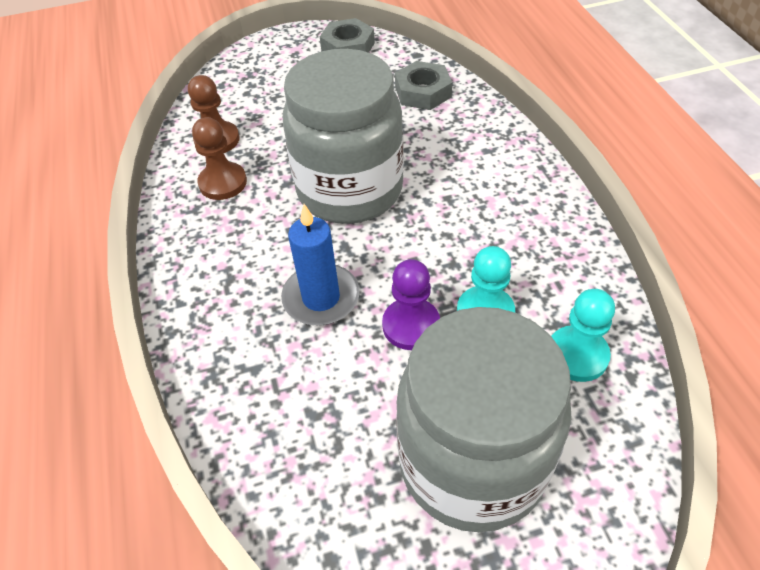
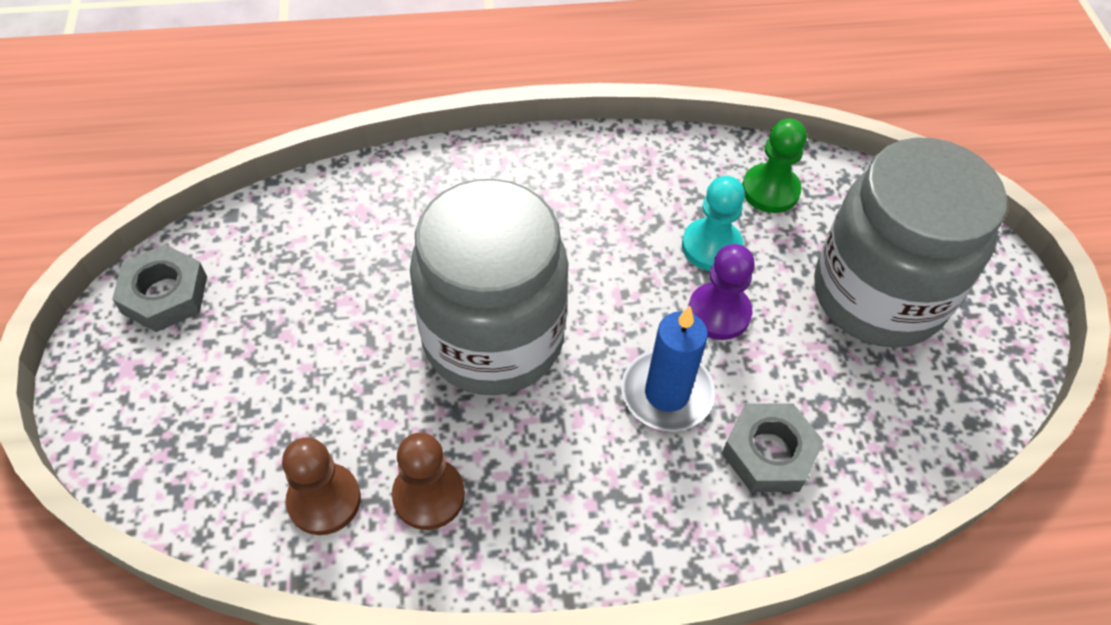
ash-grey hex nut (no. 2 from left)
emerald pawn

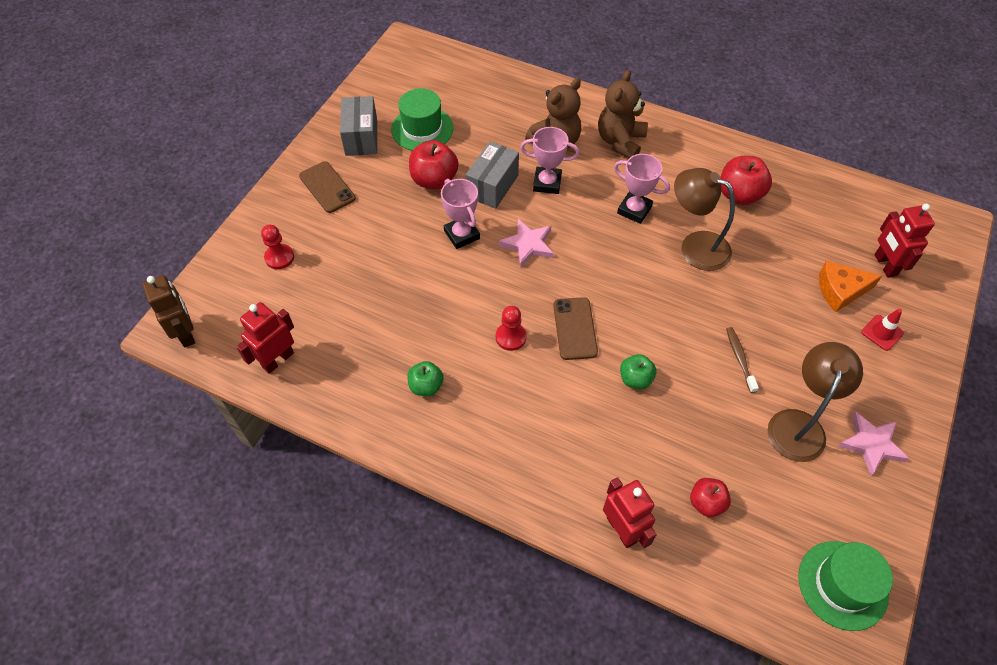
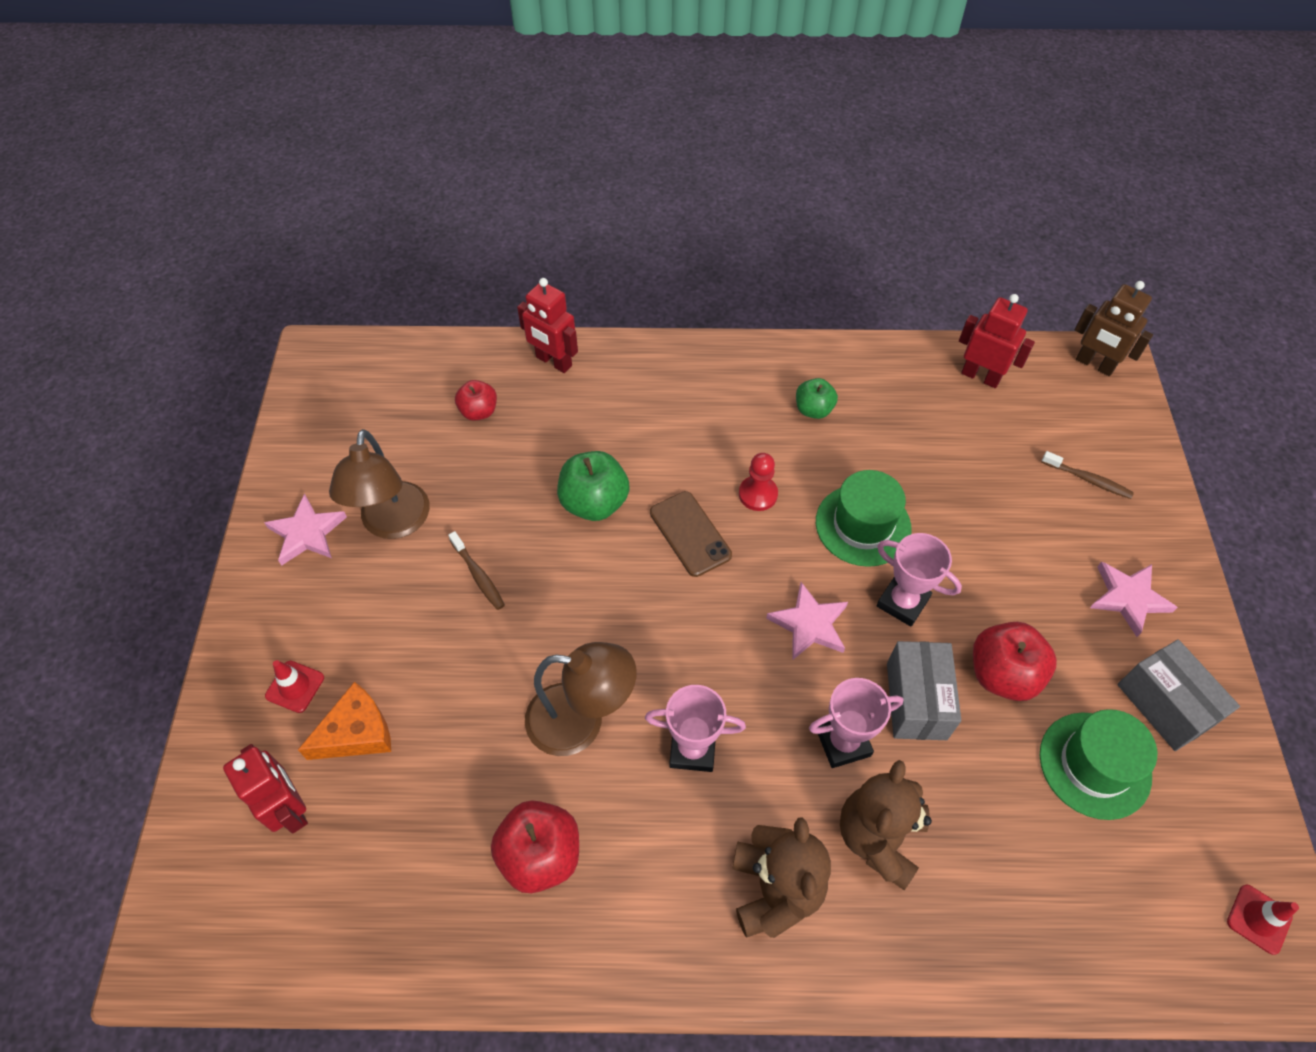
emerald apple (no. 1 from left)
emerald top hat (no. 1 from left)
scarlet robot figure (no. 3 from left)
dark brown tooth brush (no. 2 from left)
rose-pink five-pointed star (no. 3 from left)
scarlet safety cone (no. 2 from left)

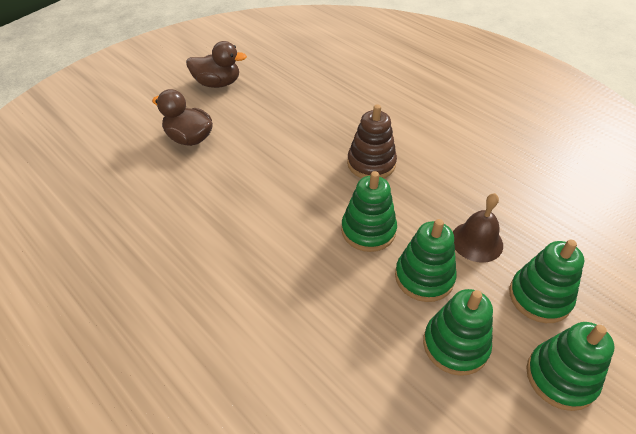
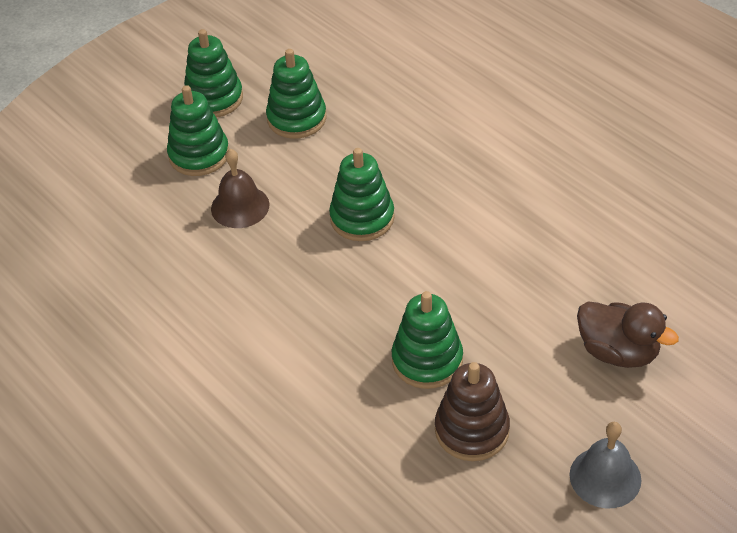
emerald stacking rings (no. 5 from left)
dark brown stacking rings
ash-grey school bell

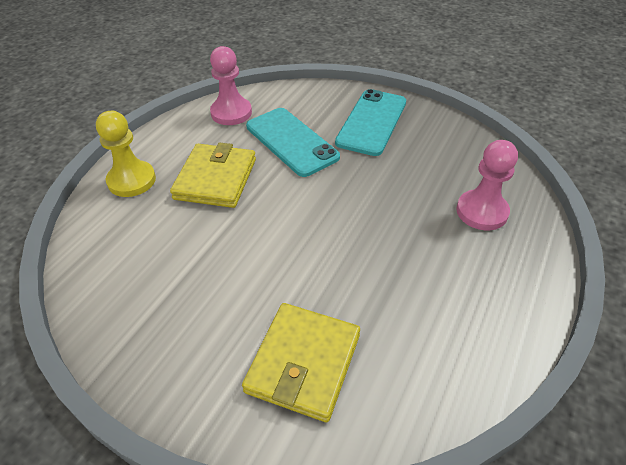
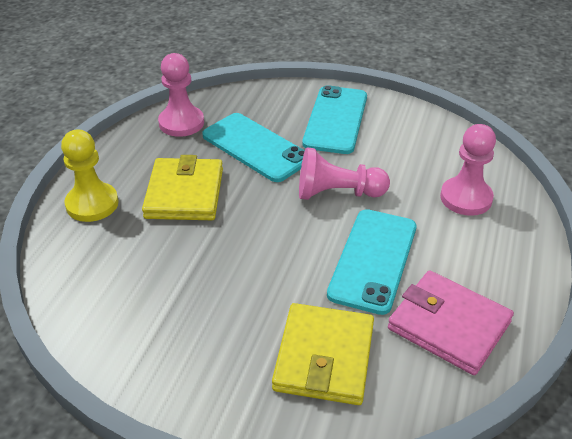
rose-pink pawn (no. 2 from left)
teal phone (no. 3 from left)
rose-pink billfold

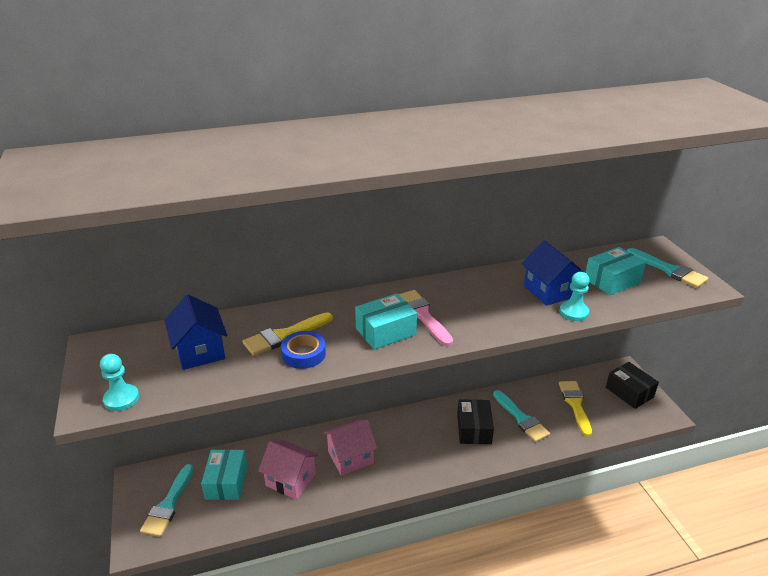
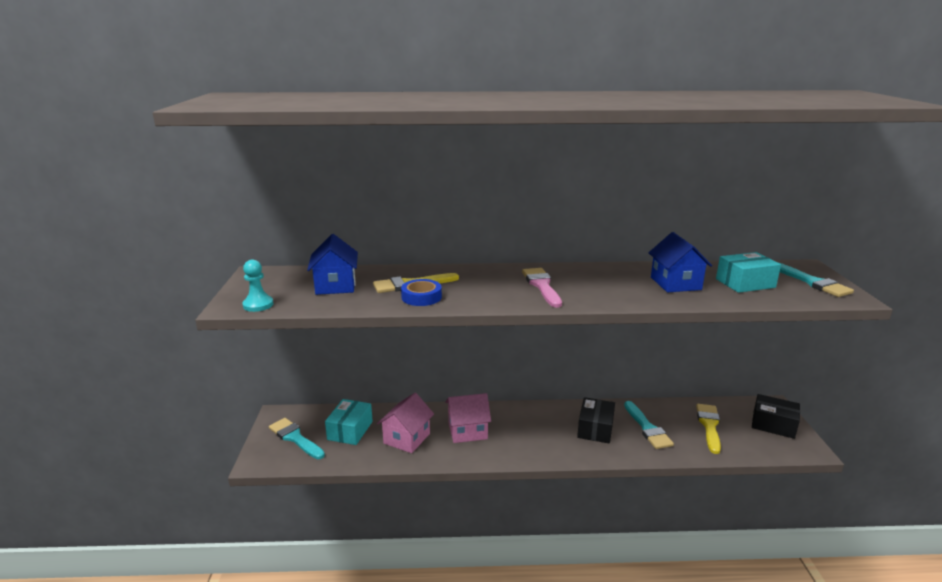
teal paintbrush (no. 1 from left)
rose-pink cottage (no. 1 from left)
ebony box (no. 2 from left)
teal box (no. 2 from left in the first image)
teal pawn (no. 2 from left in the first image)

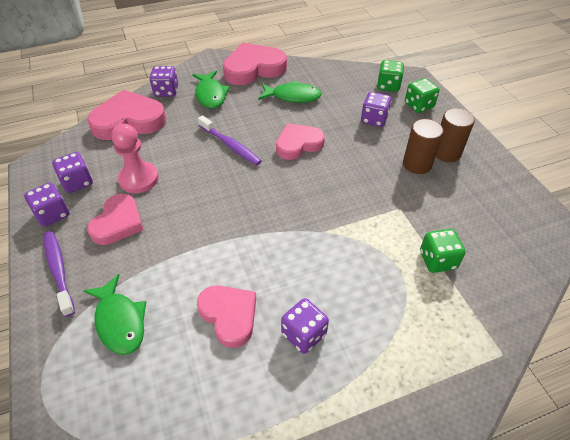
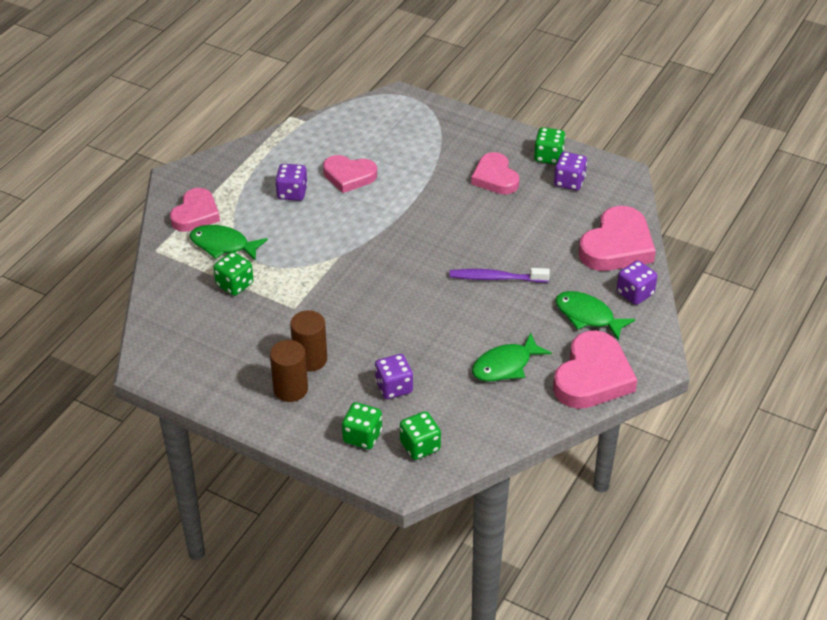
rose-pink love heart (no. 1 from left)
emerald toy fish (no. 1 from left)
emerald die (no. 4 from left)
violet tooth brush (no. 1 from left in the first image)
rose-pink pawn

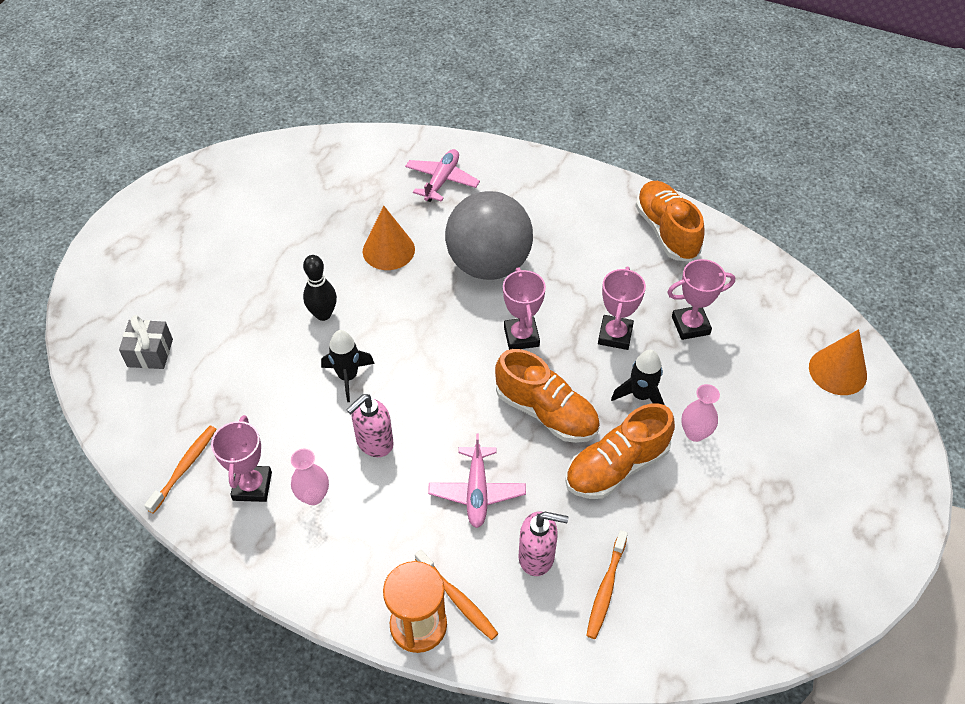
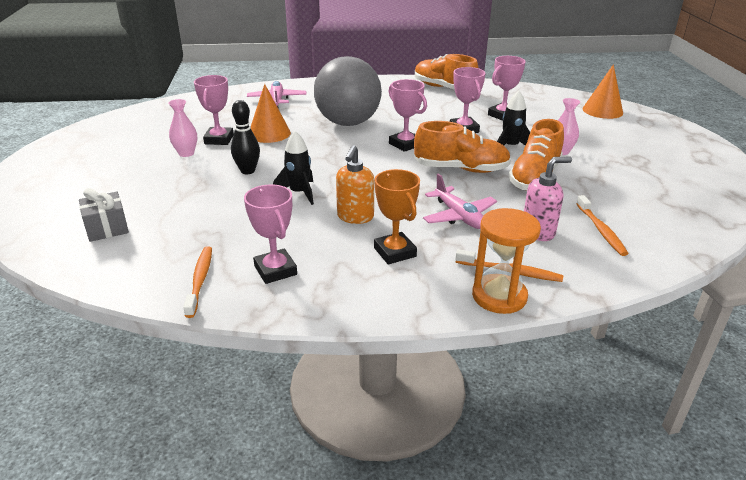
rose-pink vase (no. 1 from left)
rose-pink trophy (no. 1 from left)
orange soap dispenser
orange trophy

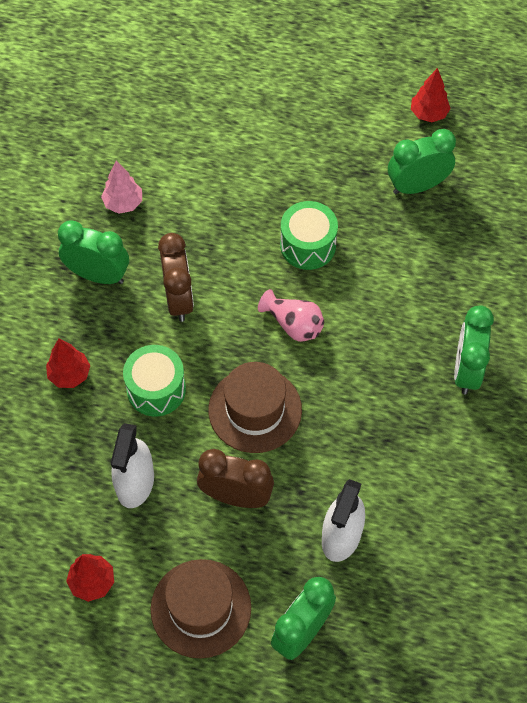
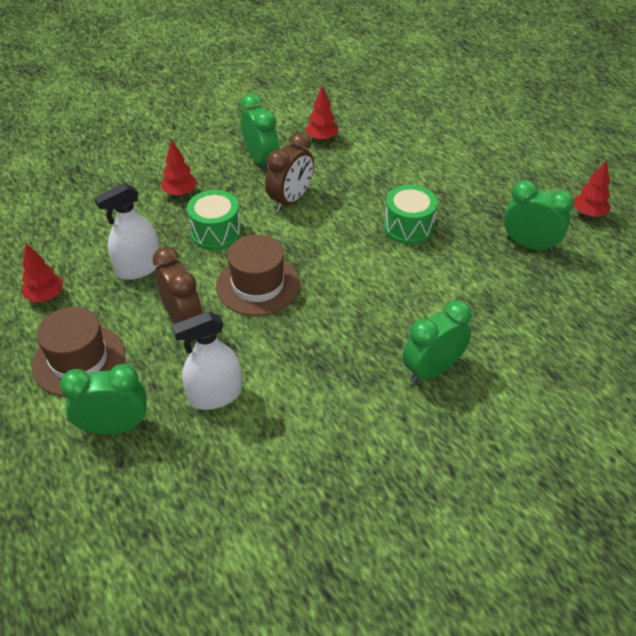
scarlet fir tree (no. 3 from left)
rose-pink vase

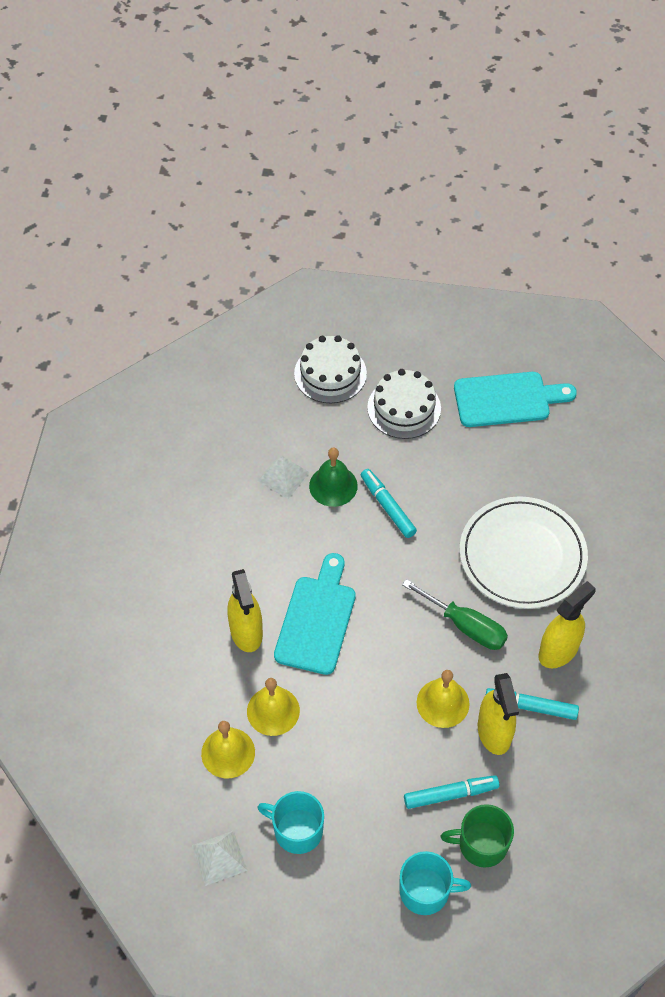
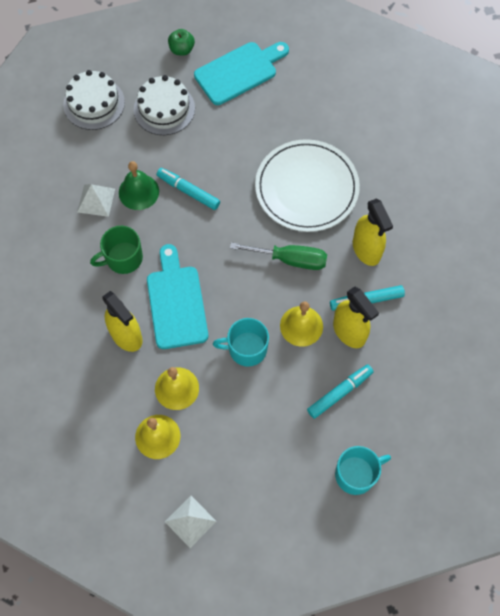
emerald coffee mug
emerald apple
teal coffee mug (no. 1 from left)
bright yellow spray bottle (no. 3 from left)

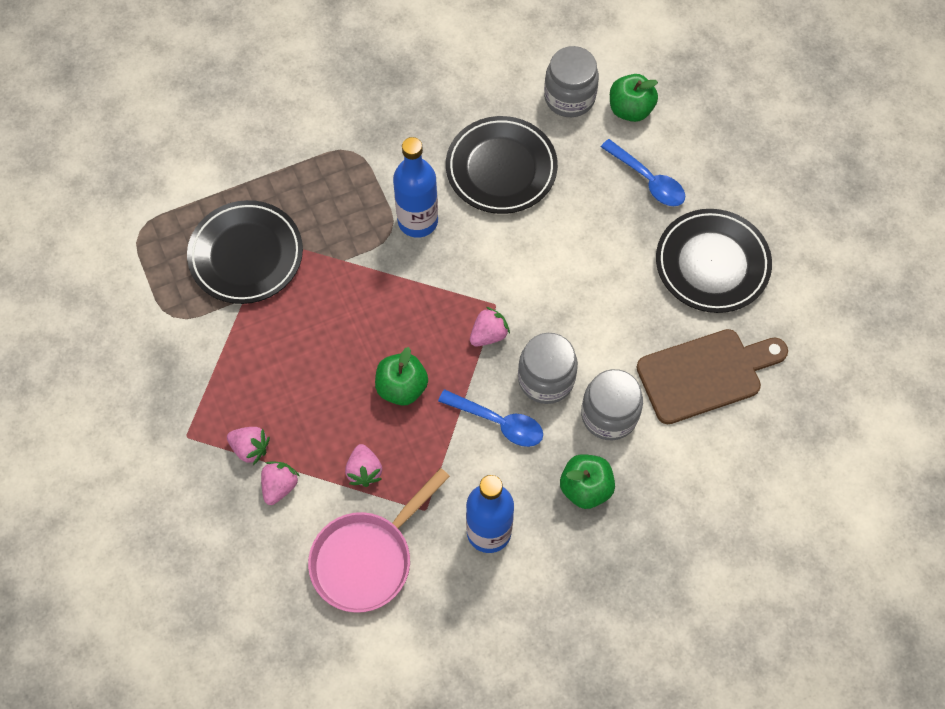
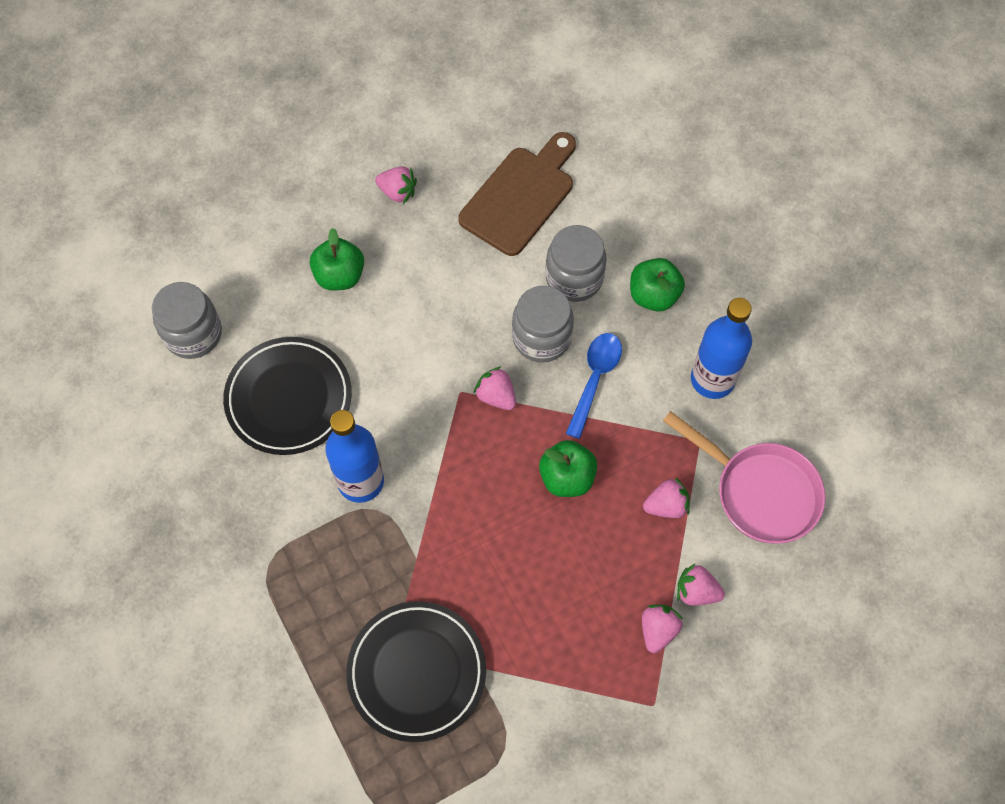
emerald apple (no. 1 from left)
rose-pink berry (no. 1 from left)
dark brown cutting board
royal blue tablespoon (no. 2 from left in the first image)

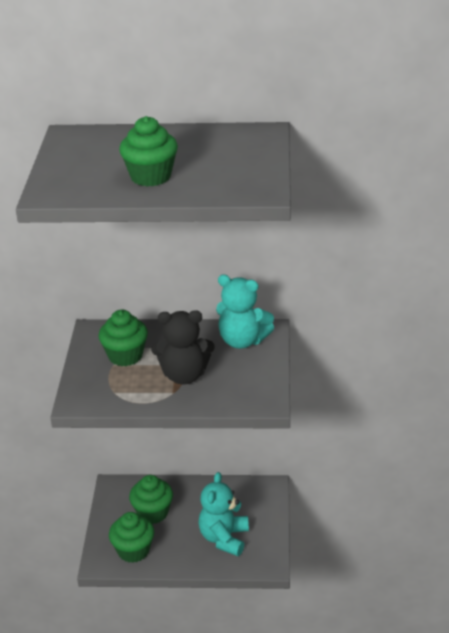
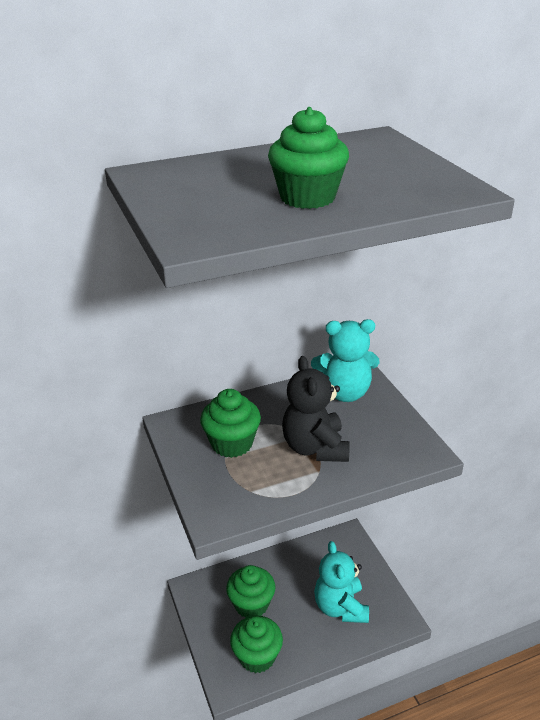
ebony stuffed bear

